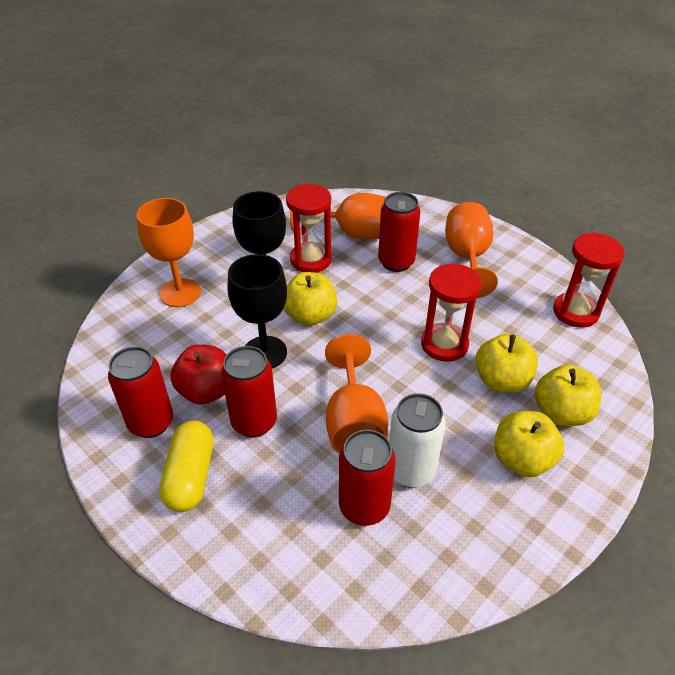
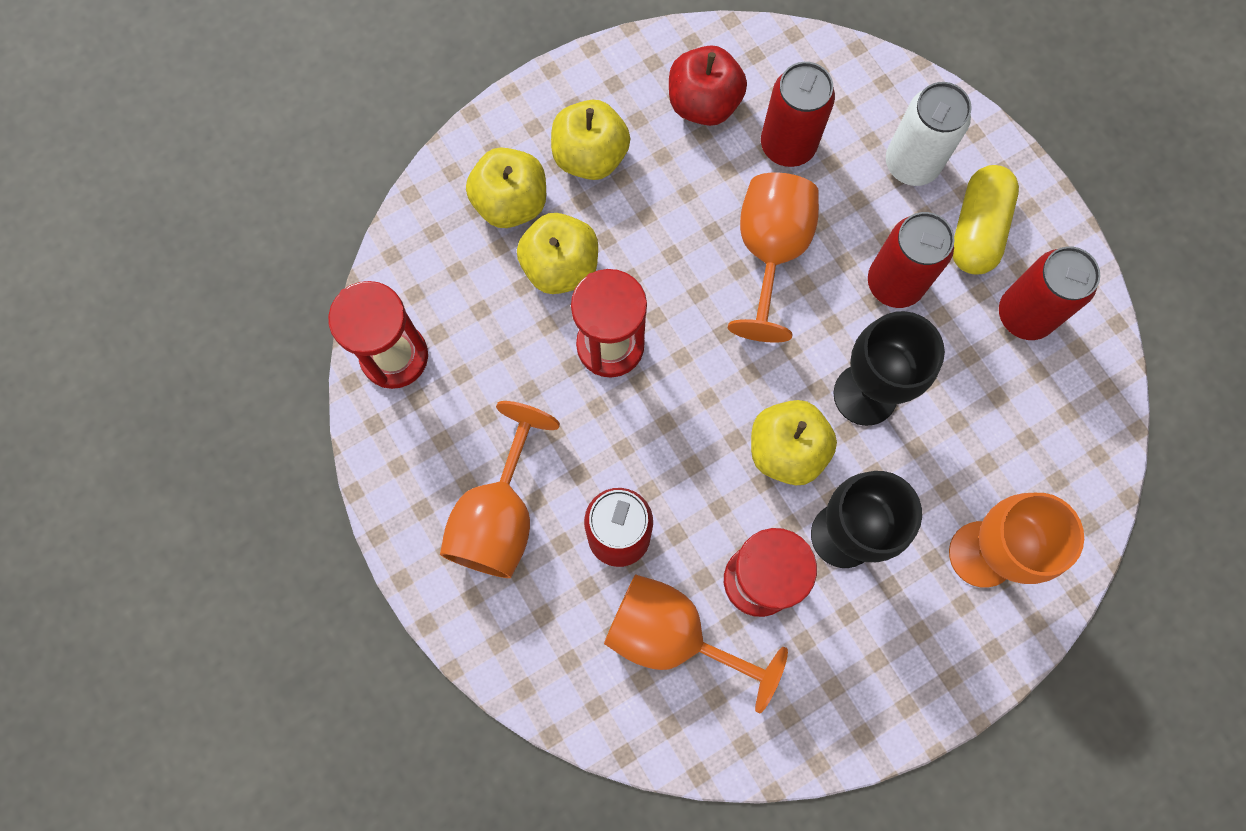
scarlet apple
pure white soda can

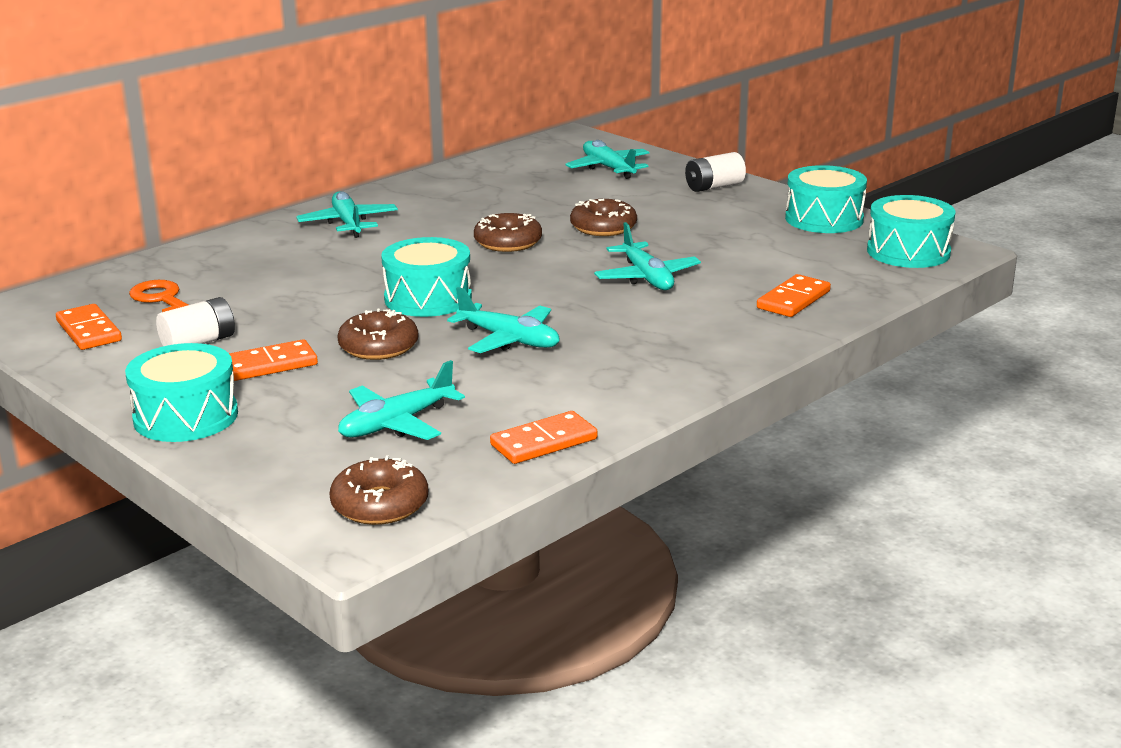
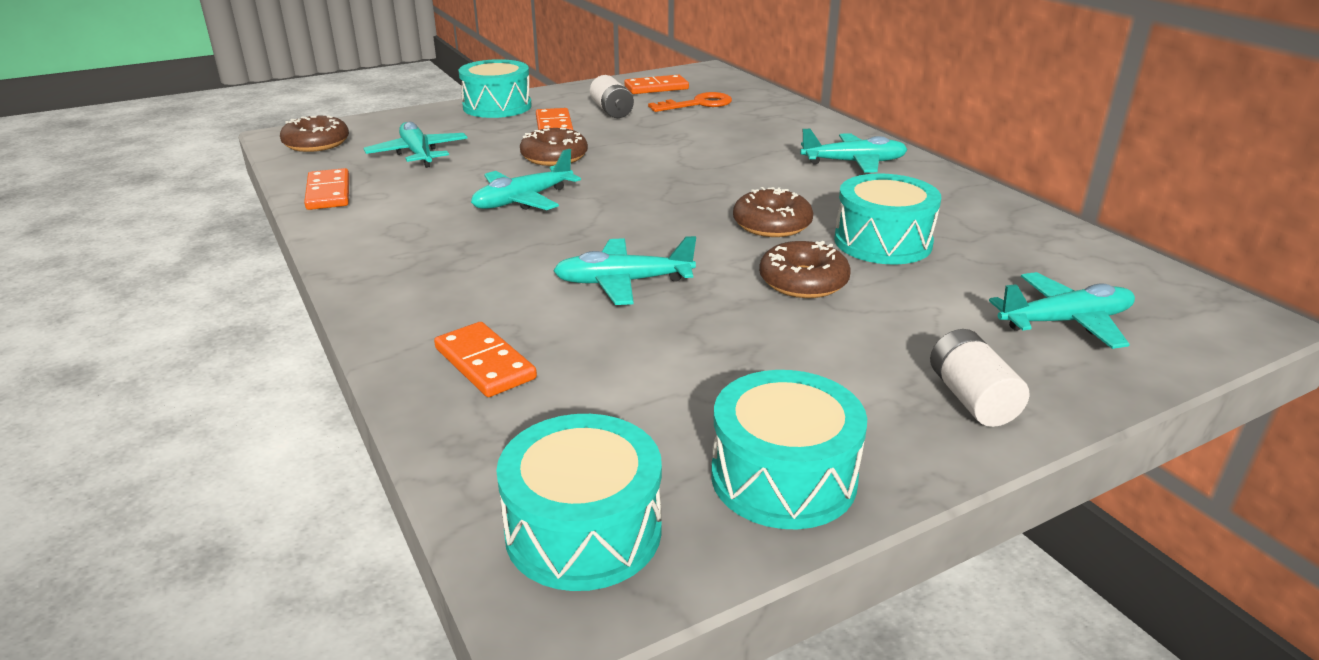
teal snare drum (no. 4 from left)

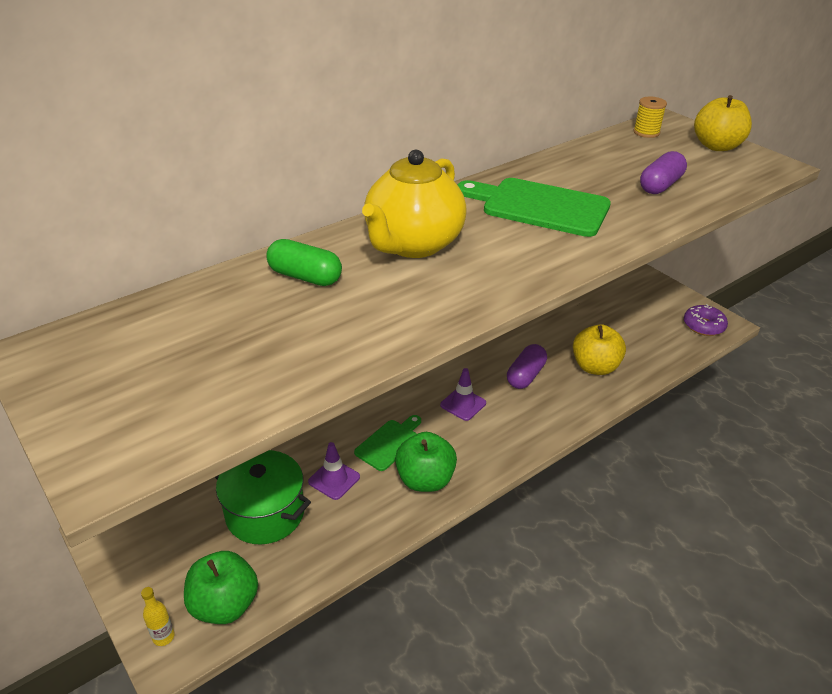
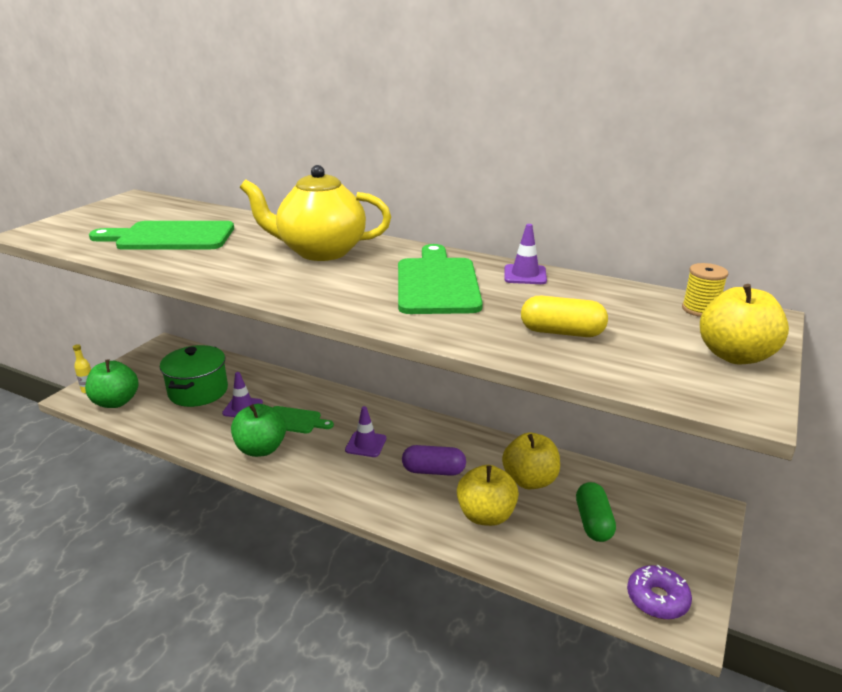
emerald cutting board (no. 1 from left)
bright yellow apple (no. 2 from left)
violet safety cone (no. 3 from left)
bright yellow pill
emerald pill

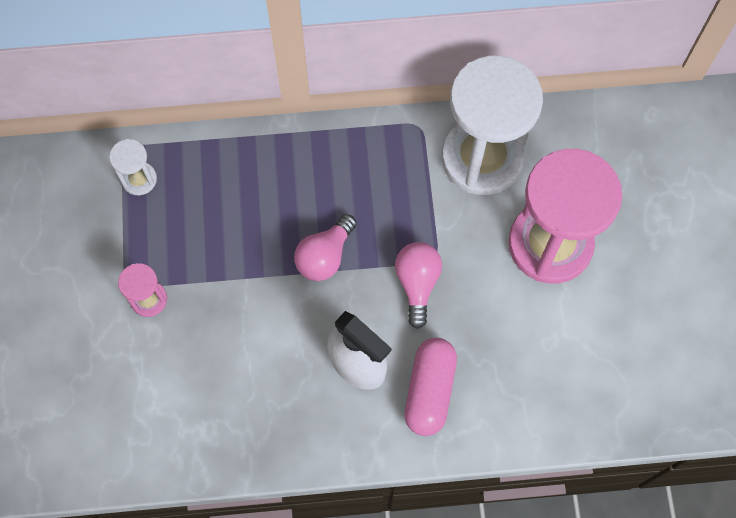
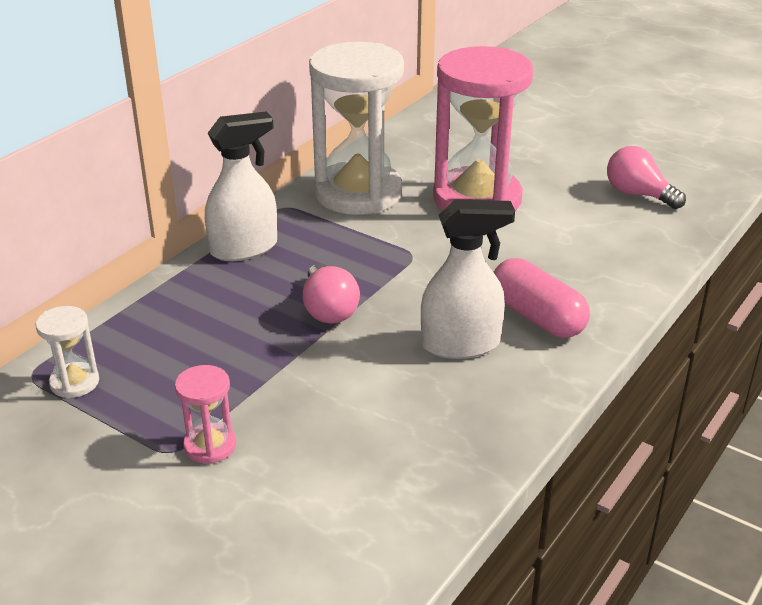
pure white spray bottle (no. 1 from left)
rose-pink bulb (no. 2 from left)

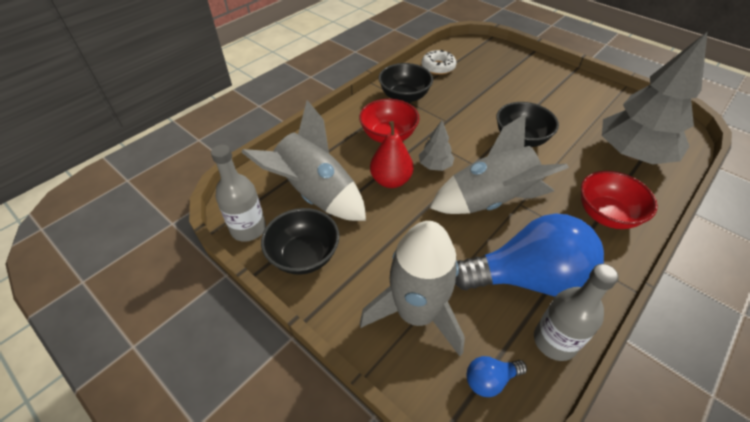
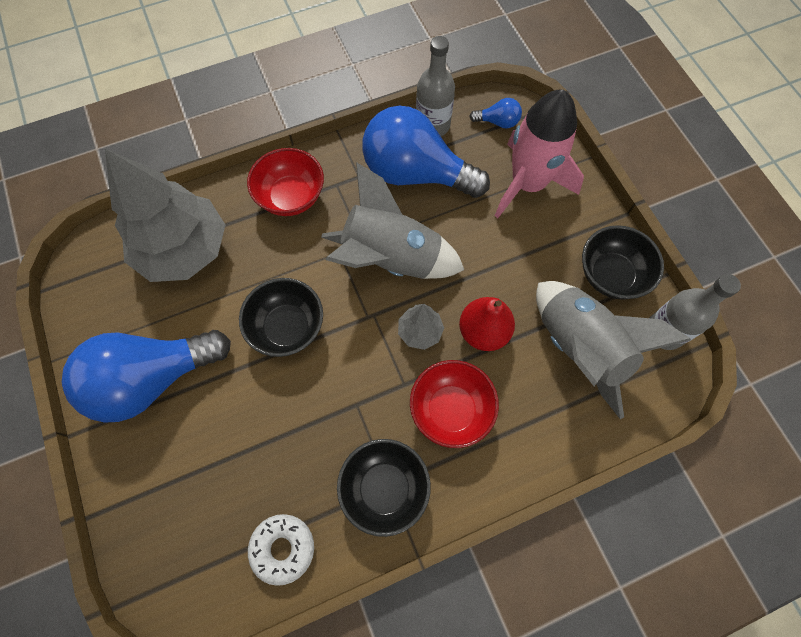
royal blue bulb (no. 1 from left)
rose-pink rocket

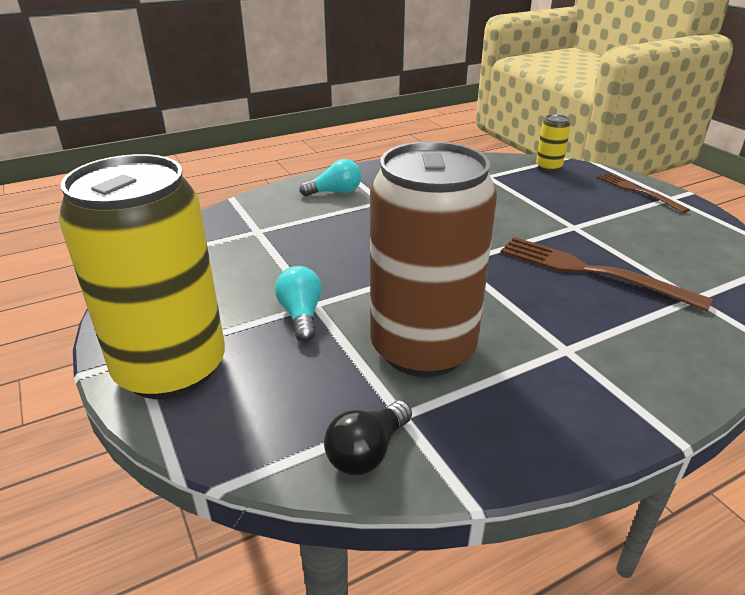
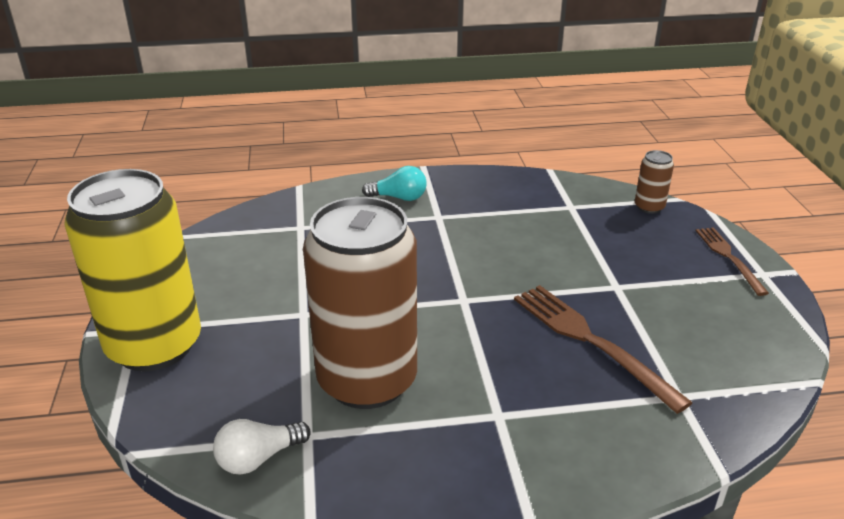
pure white bulb
dark brown soda can (no. 2 from left)
teal bulb (no. 1 from left in the first image)

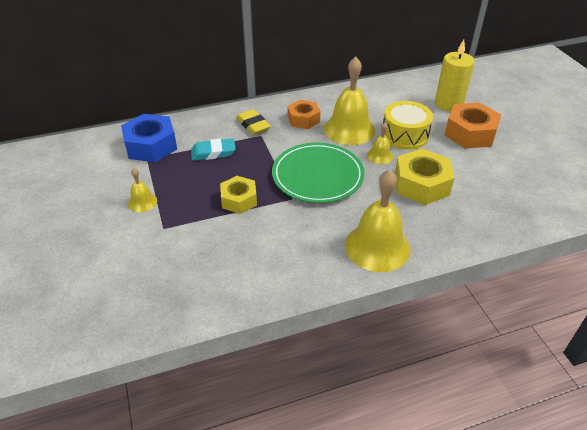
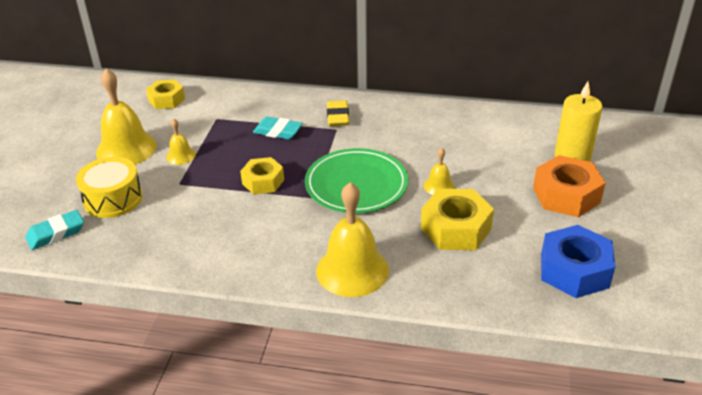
teal gum eraser (no. 1 from left)
bright yellow snare drum
bright yellow school bell (no. 1 from left)
bright yellow hex nut (no. 1 from left)
royal blue hex nut
orange hex nut (no. 1 from left in the first image)

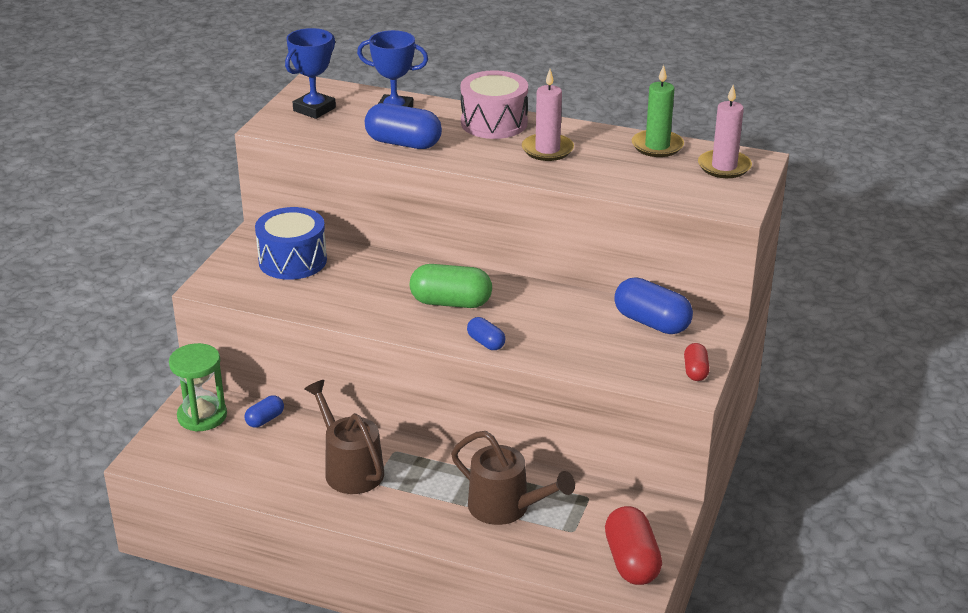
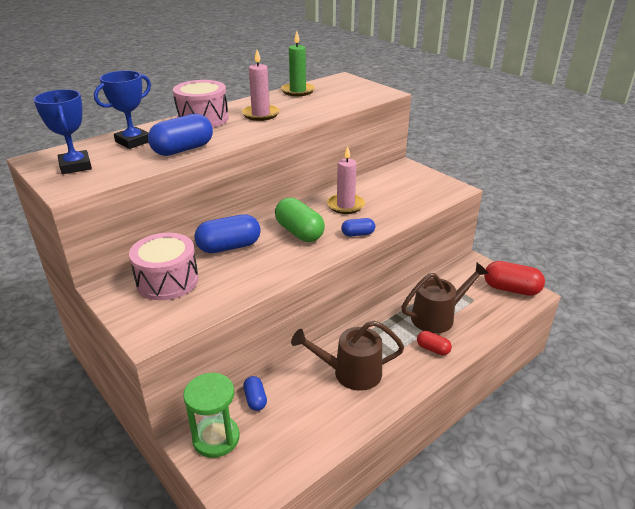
rose-pink snare drum (no. 1 from left)
royal blue pill (no. 2 from left)
emerald pill
rose-pink wax candle (no. 2 from left)
scarlet pill (no. 1 from left)

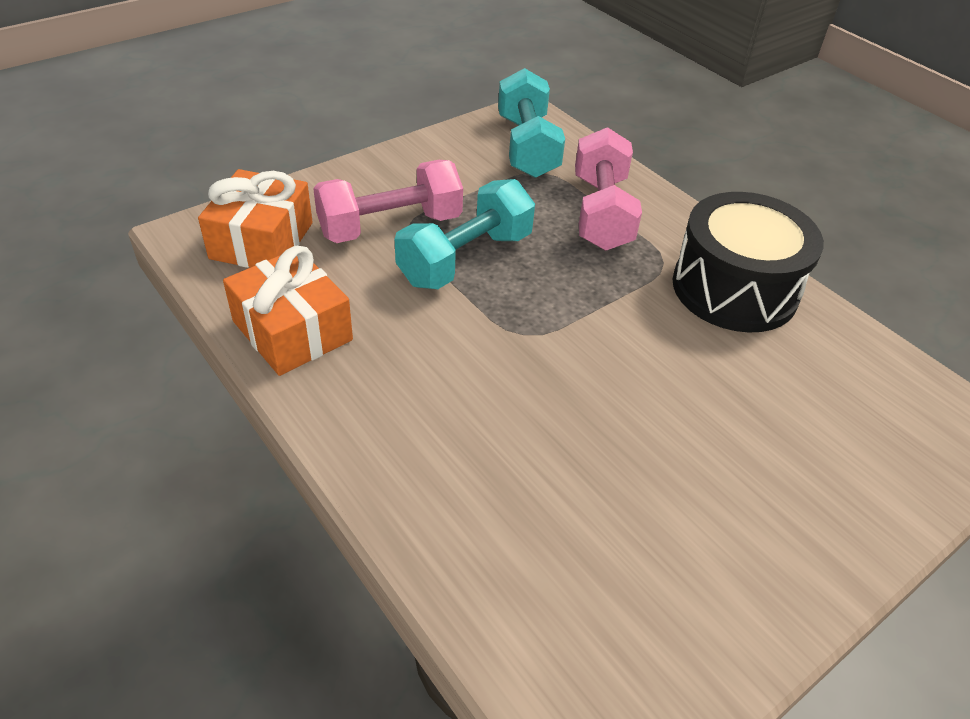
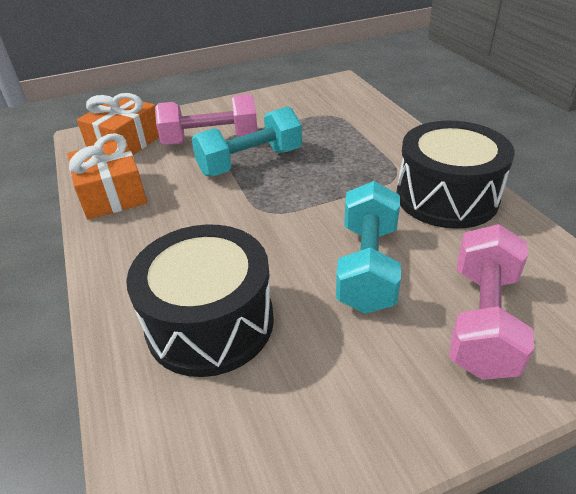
ebony snare drum (no. 1 from left)
teal hand weight (no. 2 from left)
rose-pink hand weight (no. 2 from left)

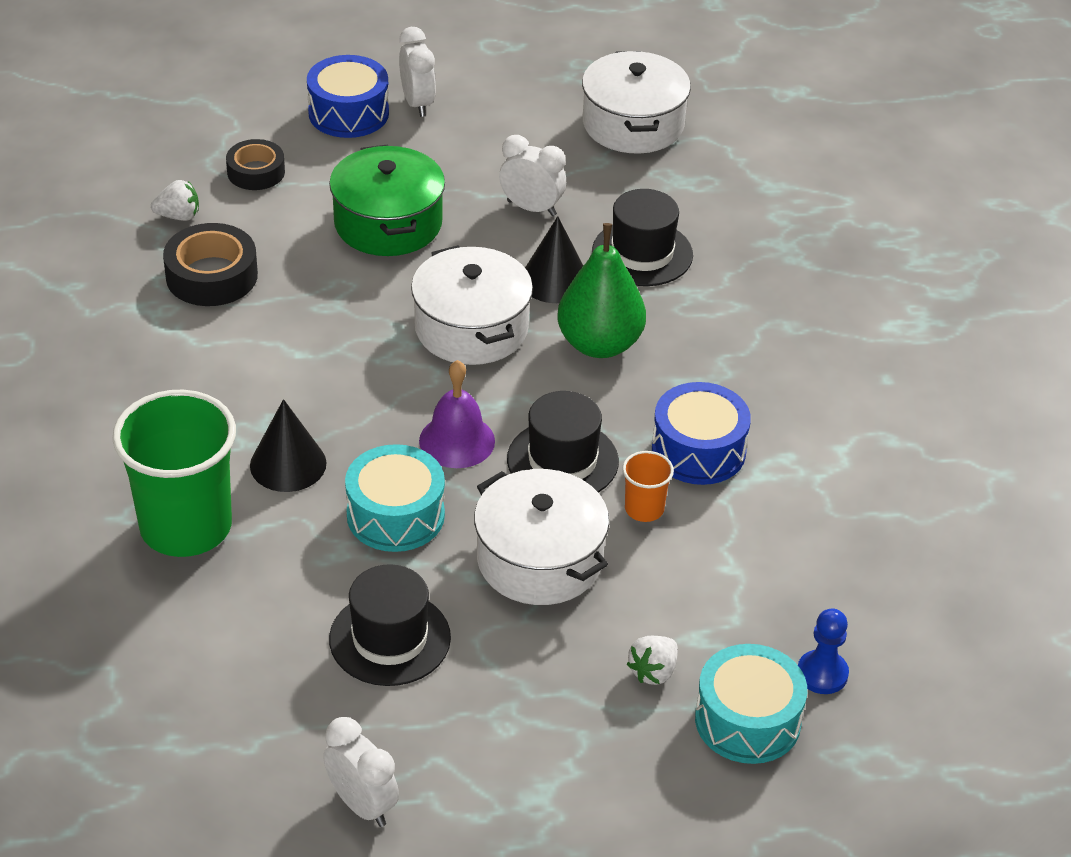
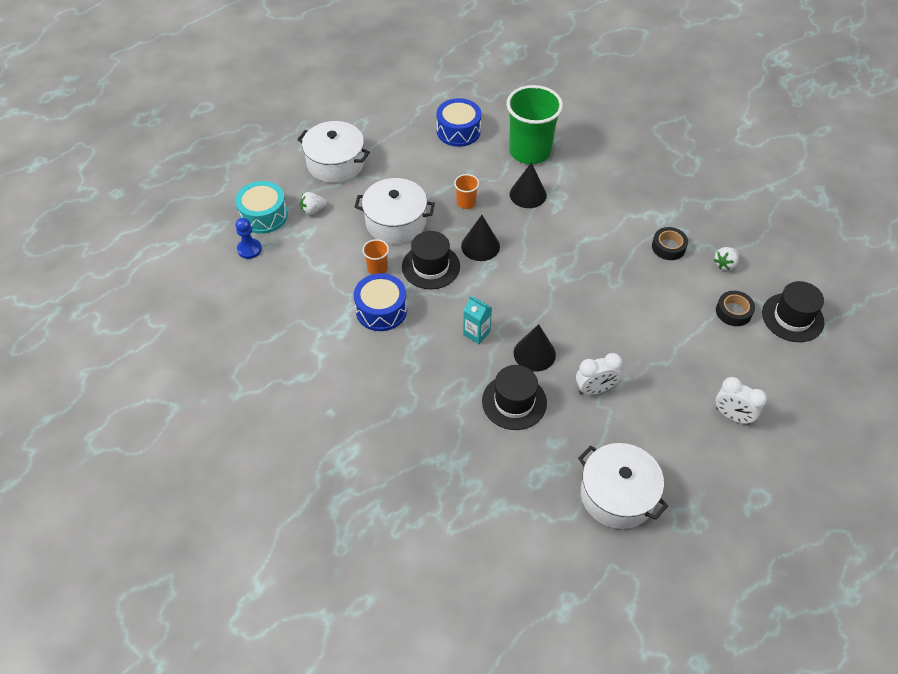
pure white stockpot (no. 1 from left)
pure white berry (no. 1 from left)
royal blue snare drum (no. 2 from left)
orange tumbler (no. 2 from left)
ebony cone shape (no. 1 from left)
teal carton
ebony tape (no. 1 from left)
ebony top hat (no. 3 from left)
pure white alarm clock (no. 1 from left in the first image)
emerald stockpot

